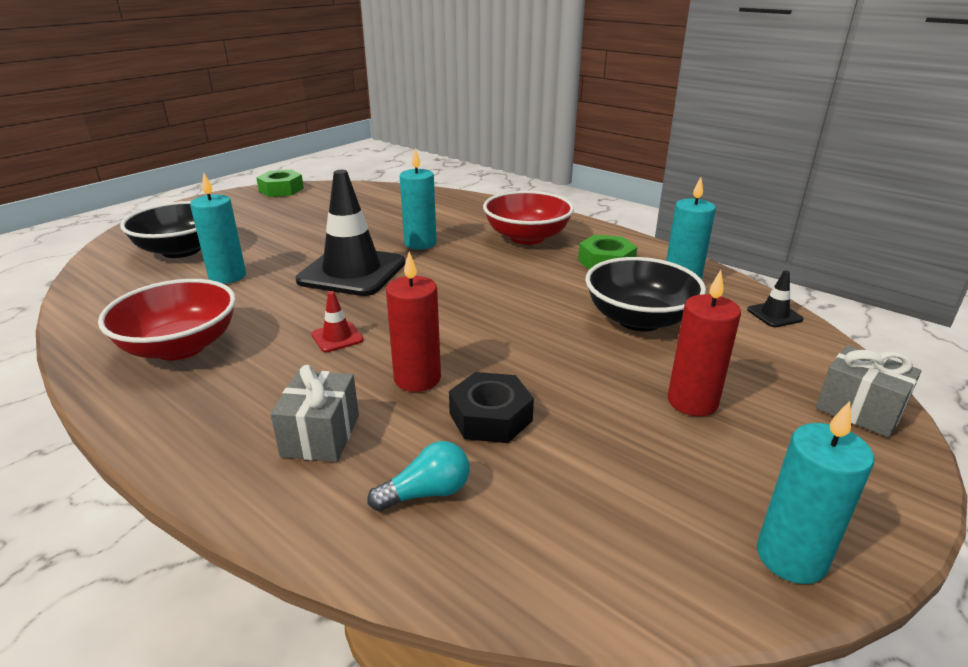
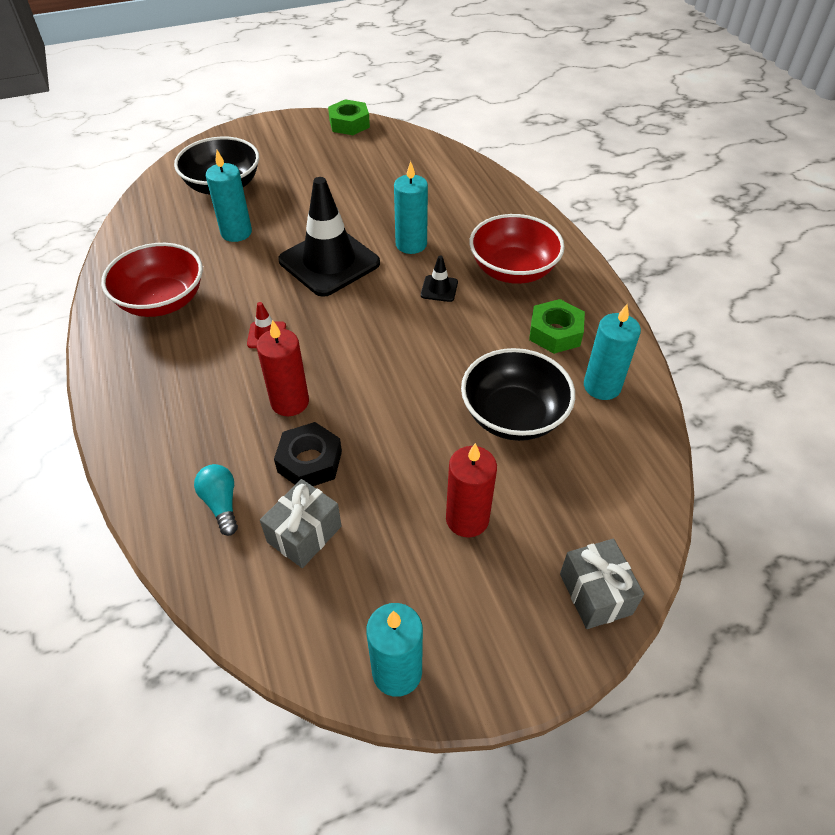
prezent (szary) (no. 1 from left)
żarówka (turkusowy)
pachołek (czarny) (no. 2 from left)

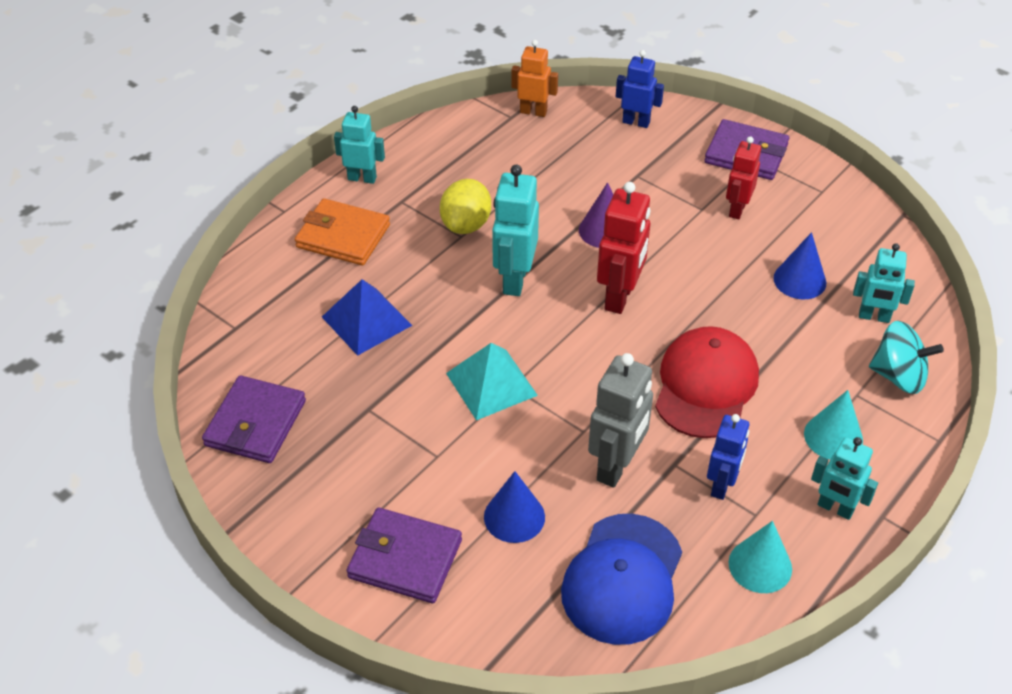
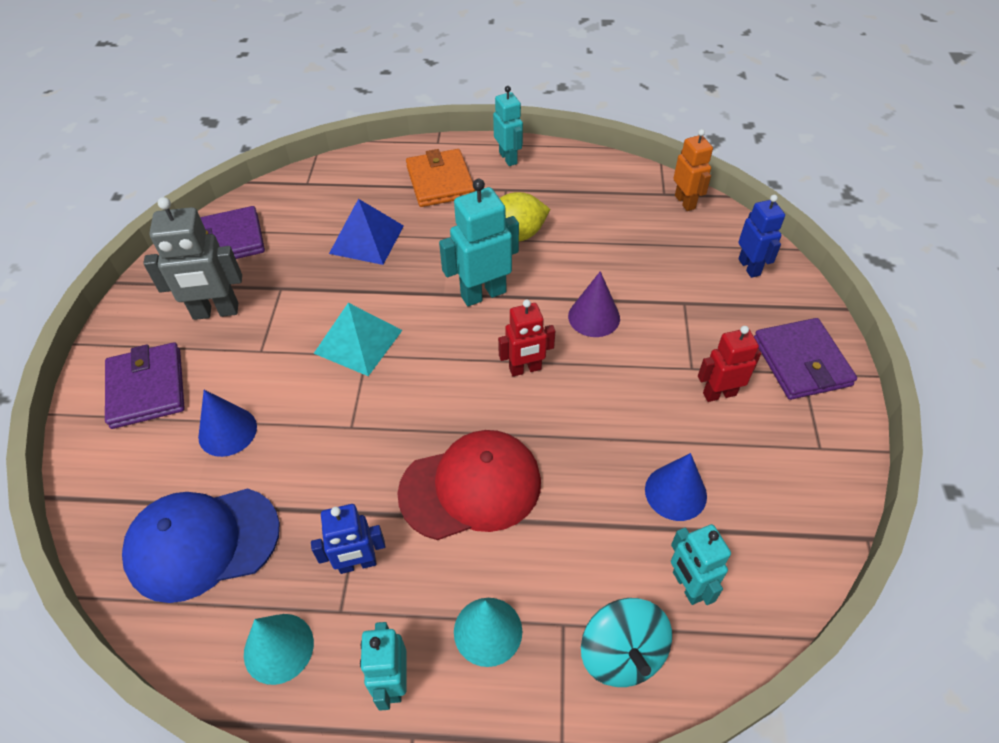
robot (szary)
robot (czerwony) (no. 1 from left)

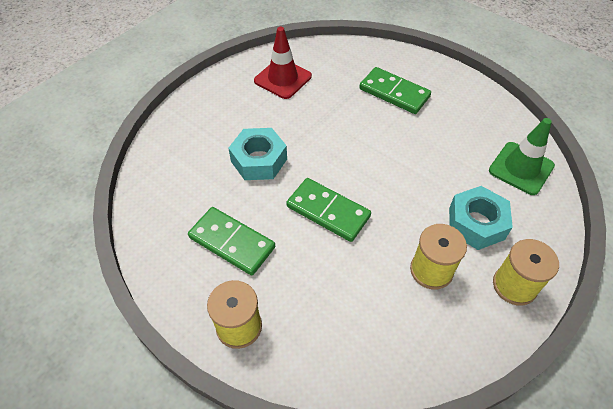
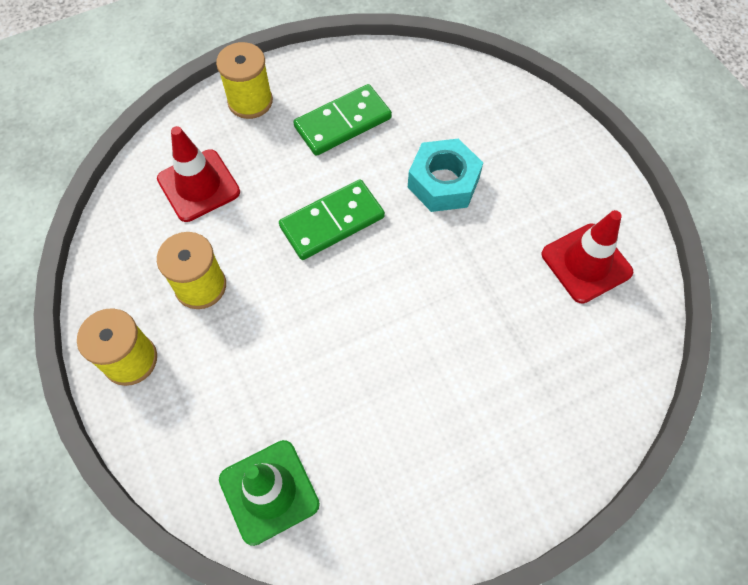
kostka domina (zielony) (no. 3 from left in the first image)
nakrętka (turkusowy) (no. 2 from left in the first image)
pachołek (czerwony) (no. 1 from left)

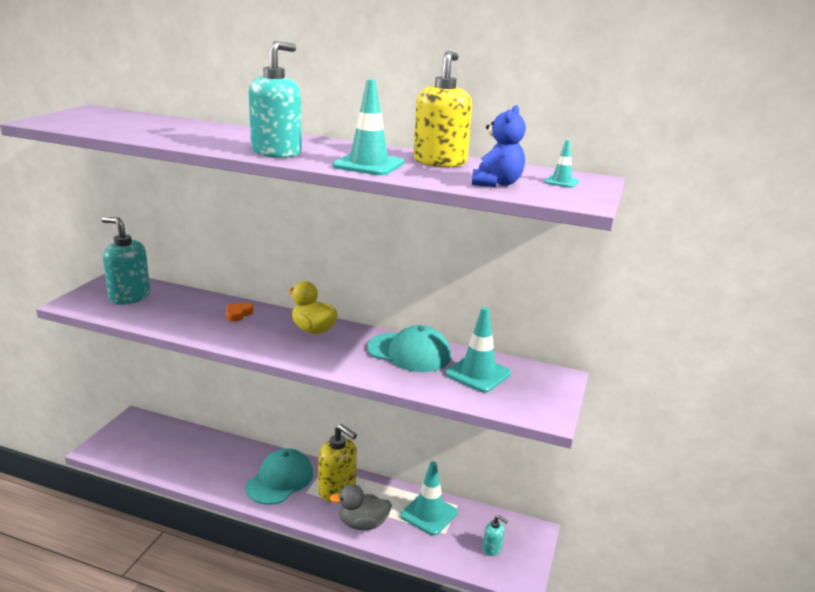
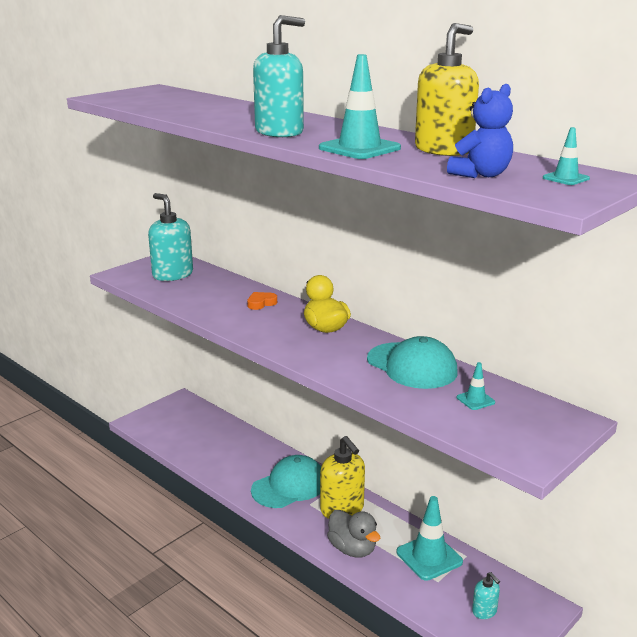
kaczka (szary)
pachołek (turkusowy) (no. 3 from left)

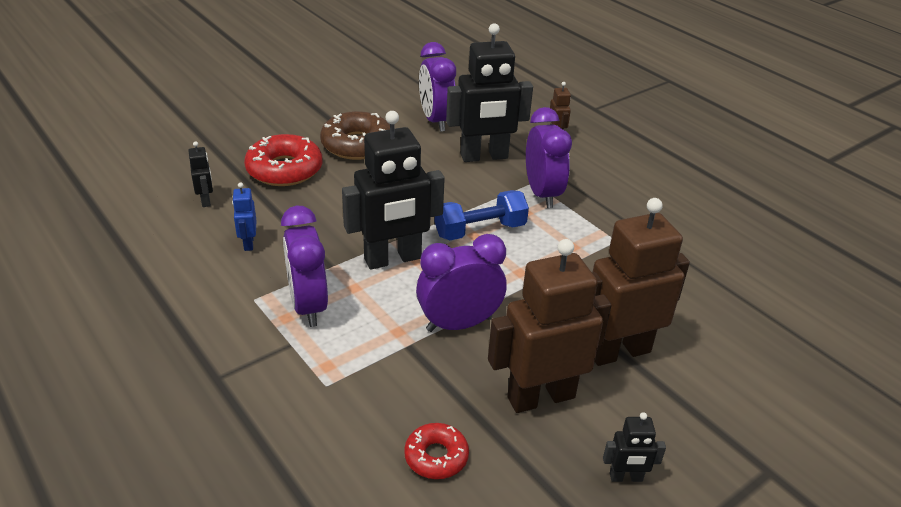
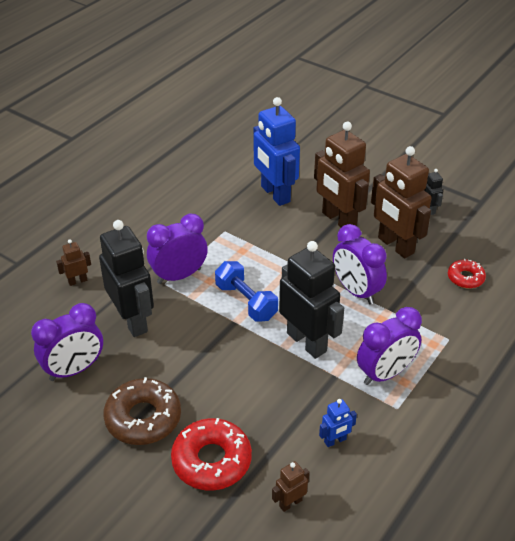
robot (brązowy) (no. 2 from left)
robot (niebieski) (no. 1 from left)

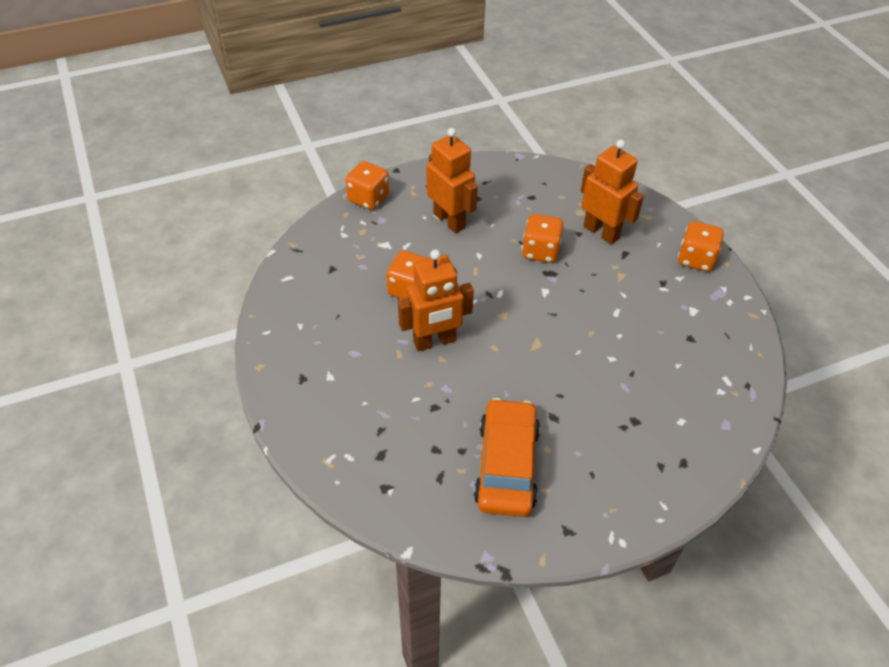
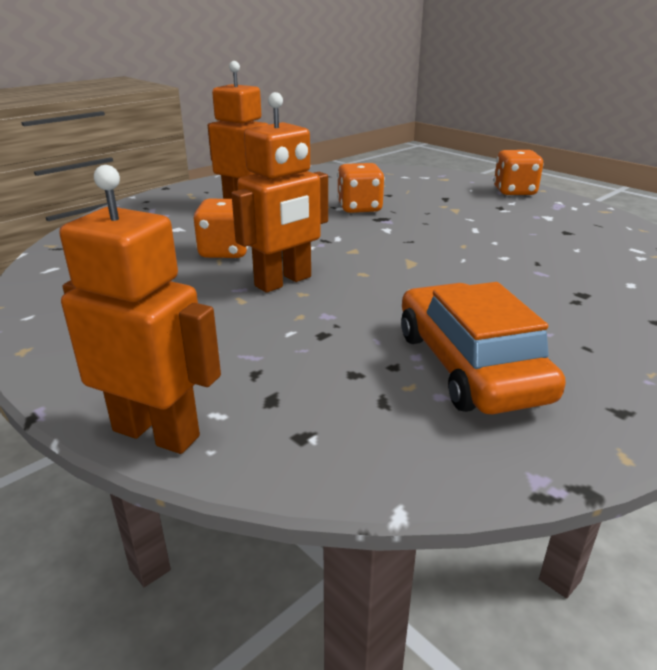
kostka do gry (pomarańczowy) (no. 1 from left in the first image)
robot (pomarańczowy) (no. 1 from left)

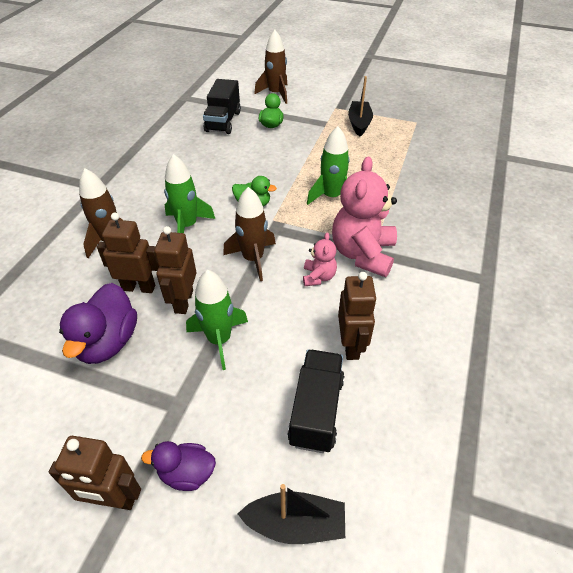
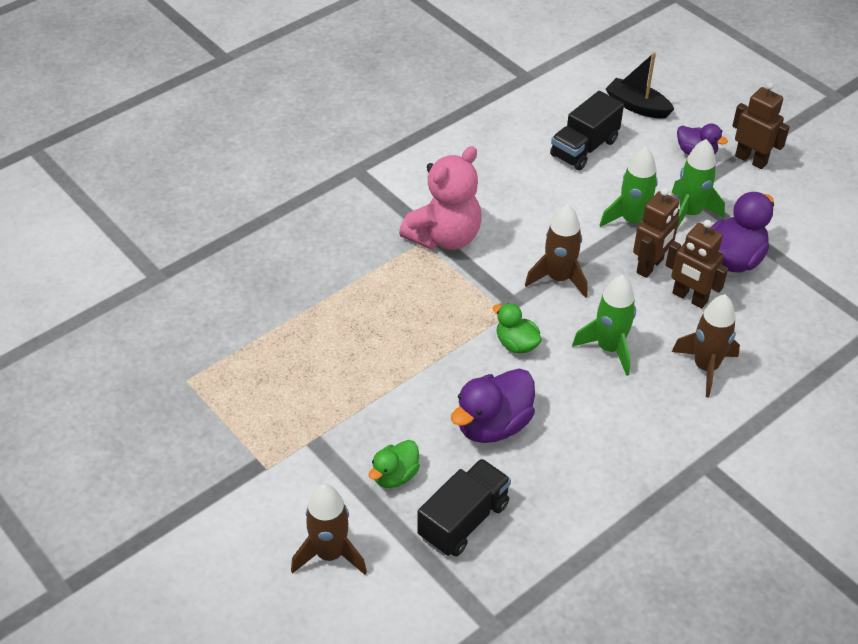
miś (różowy) (no. 1 from left in the first image)
rakieta (zielony) (no. 3 from left)
robot (brązowy) (no. 4 from left in the first image)
łódka (czarny) (no. 2 from left in the first image)
kaczka (fioletowy) (no. 1 from left)

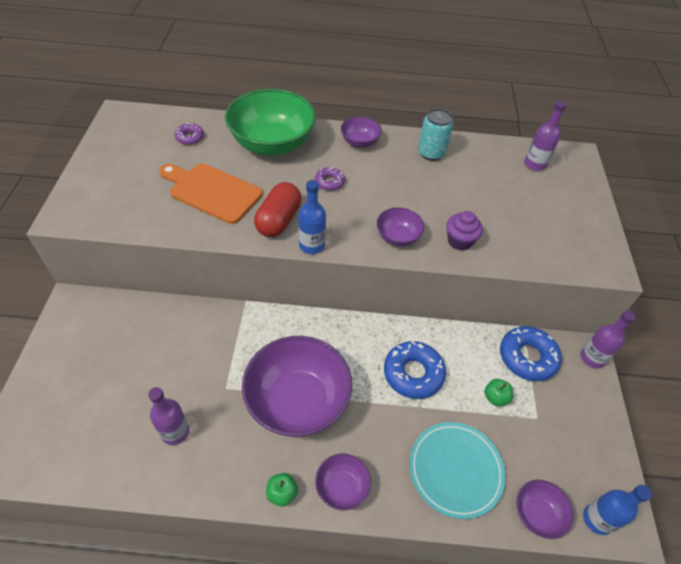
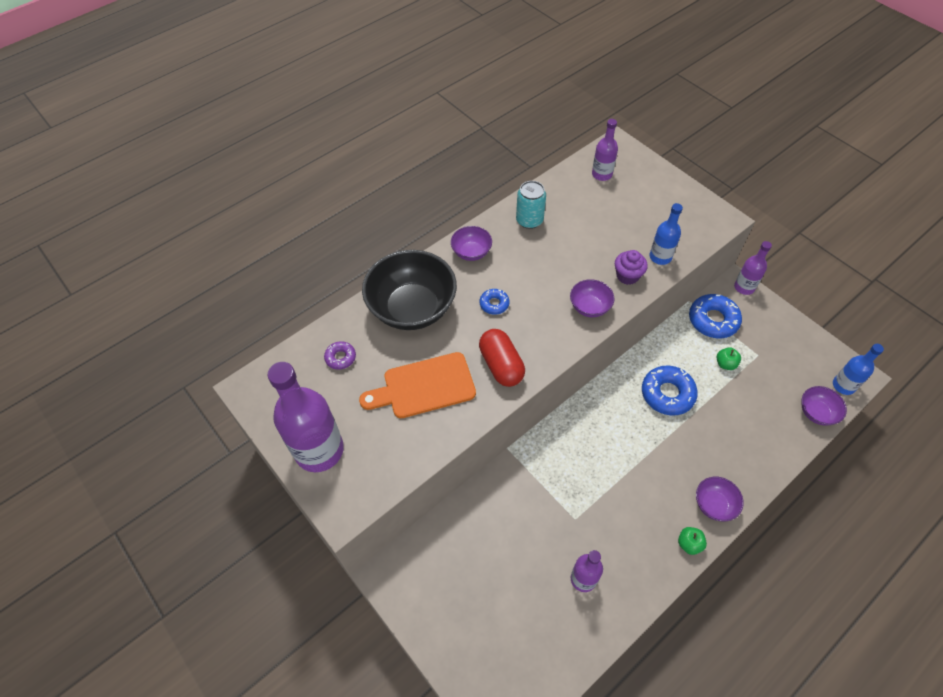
miska (czarny)
miska (fioletowy) (no. 1 from left in the first image)
butelka (niebieski) (no. 1 from left)
donut (niebieski) (no. 1 from left)
talerz (turkusowy)
butelka (fioletowy) (no. 1 from left)

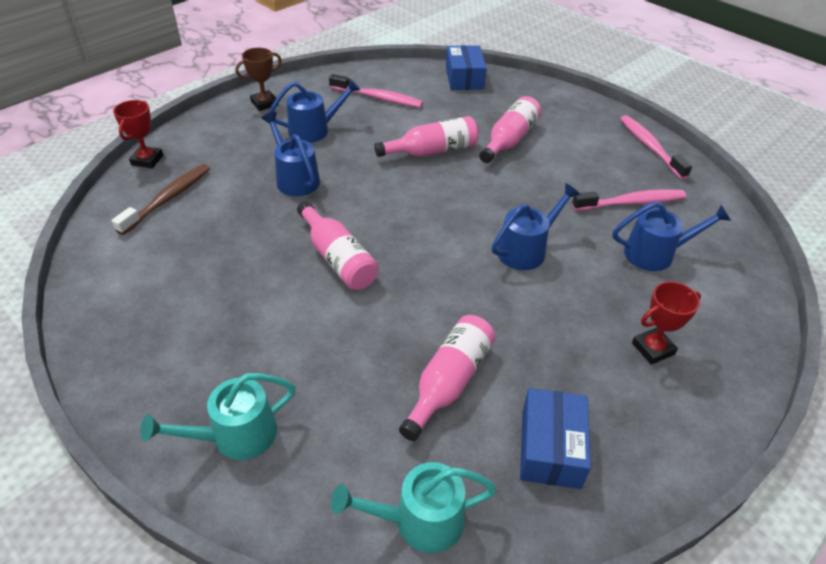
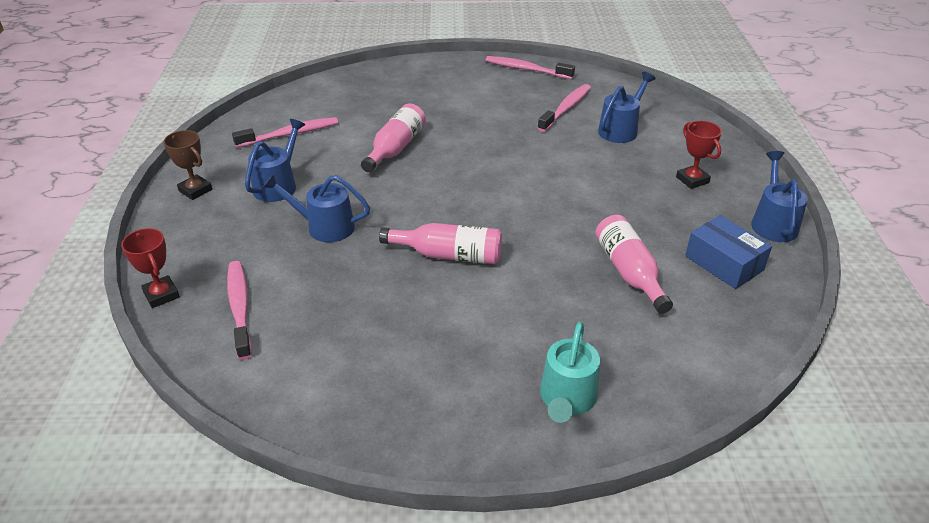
szczoteczka do zębów (różowy) (no. 1 from left)
puchar (brązowy)
konewka (turkusowy) (no. 2 from left in the first image)
pudełko (niebieski) (no. 1 from left in the first image)
butelka (różowy) (no. 4 from left in the first image)
konewka (niebieski) (no. 4 from left)
puchar (czerwony) (no. 2 from left)

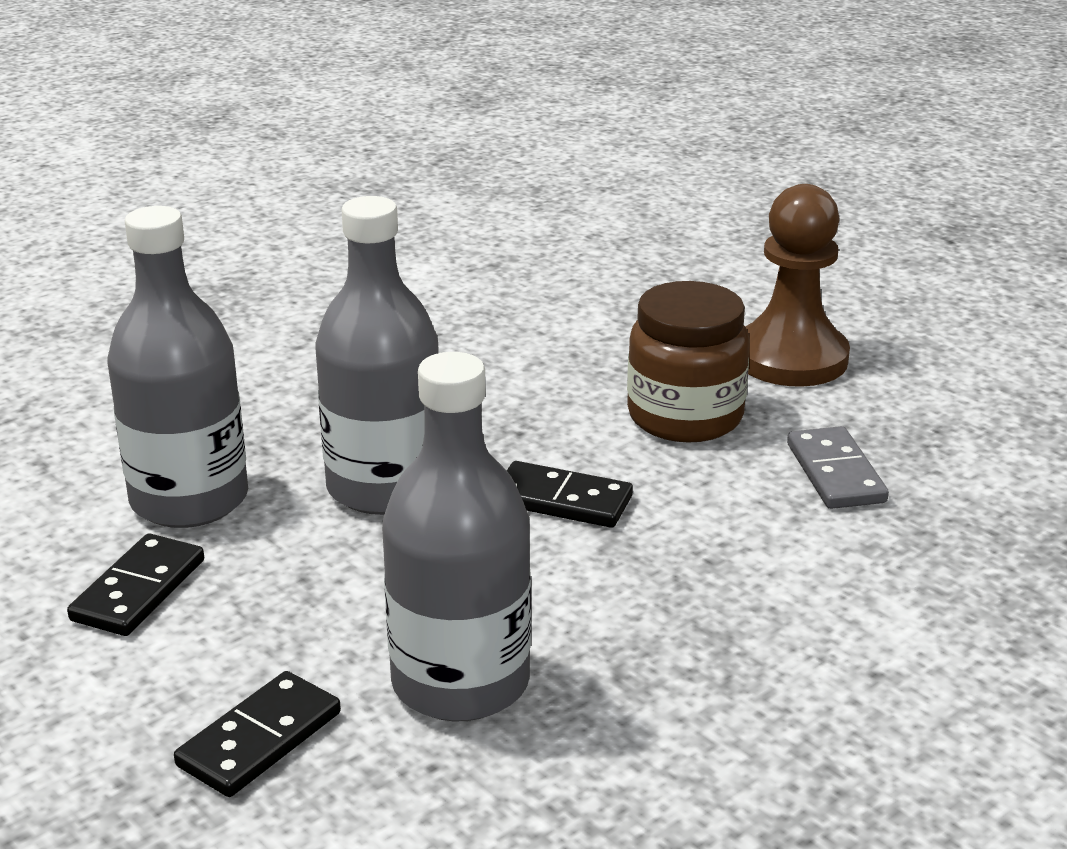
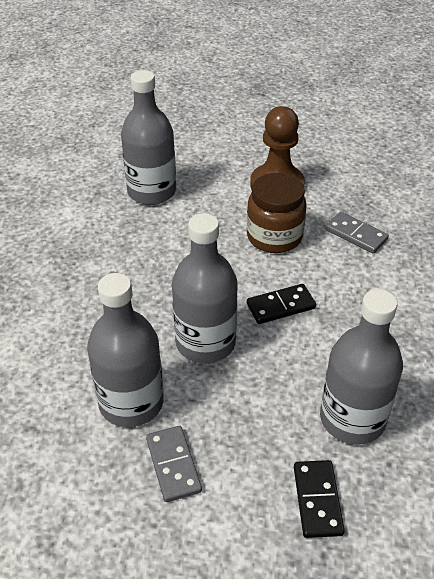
kostka domina (szary) (no. 1 from left)
butelka (szary) (no. 2 from left)

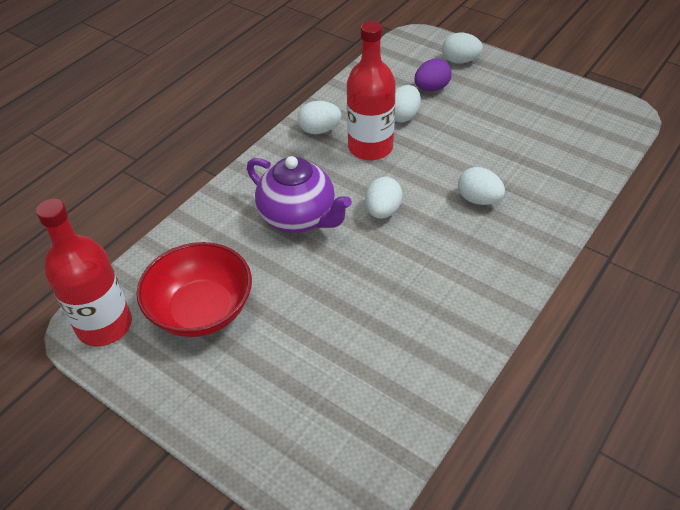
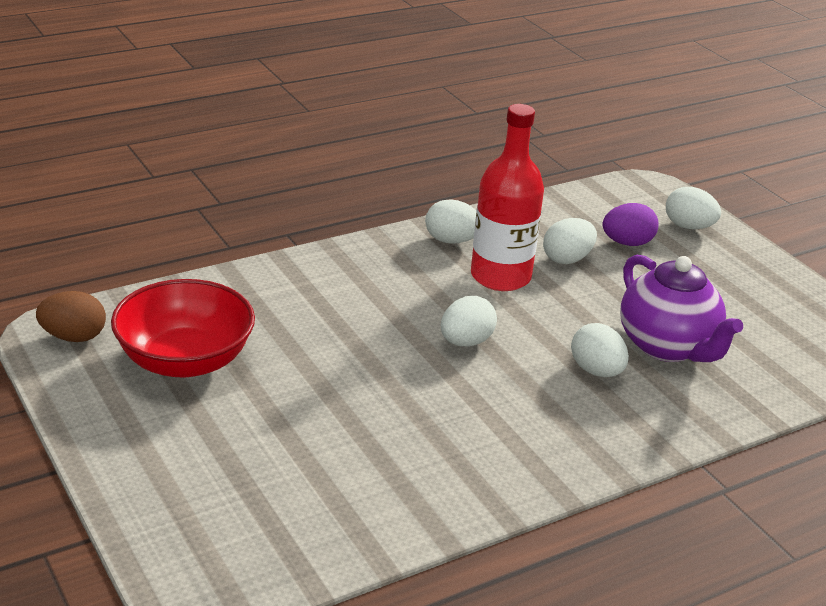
jajko (brązowy)
imbryk (fioletowy)

